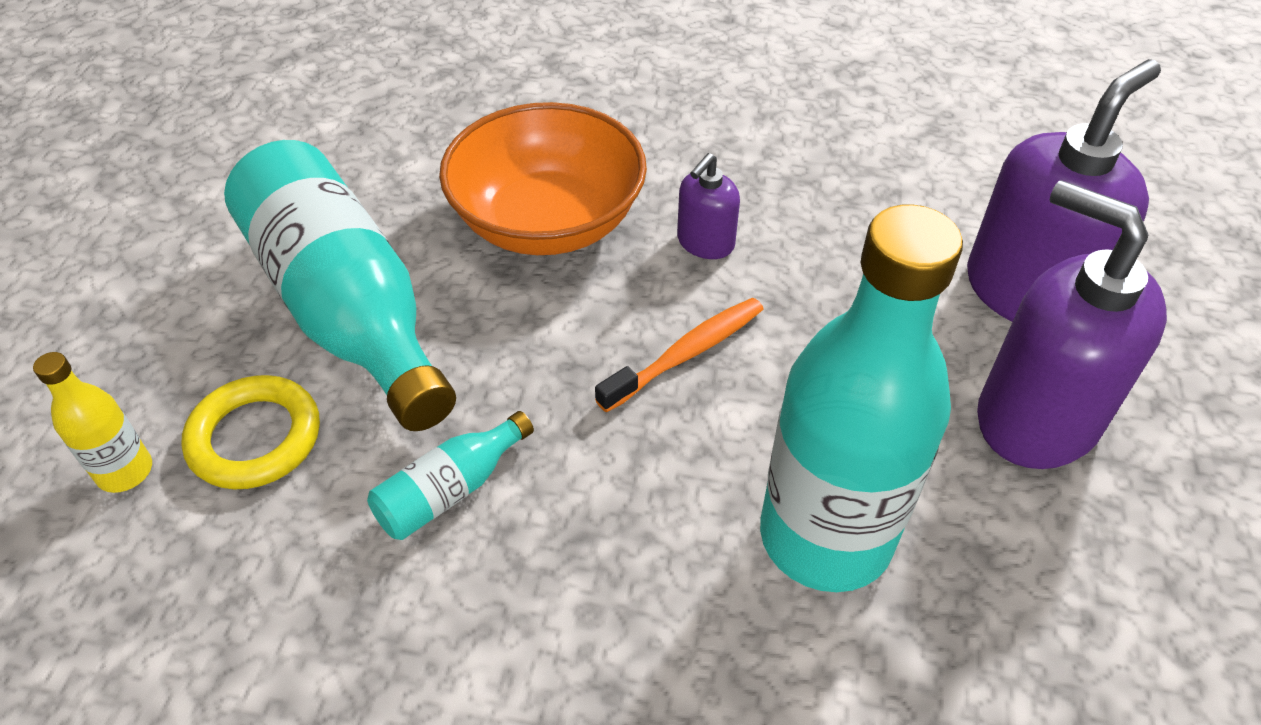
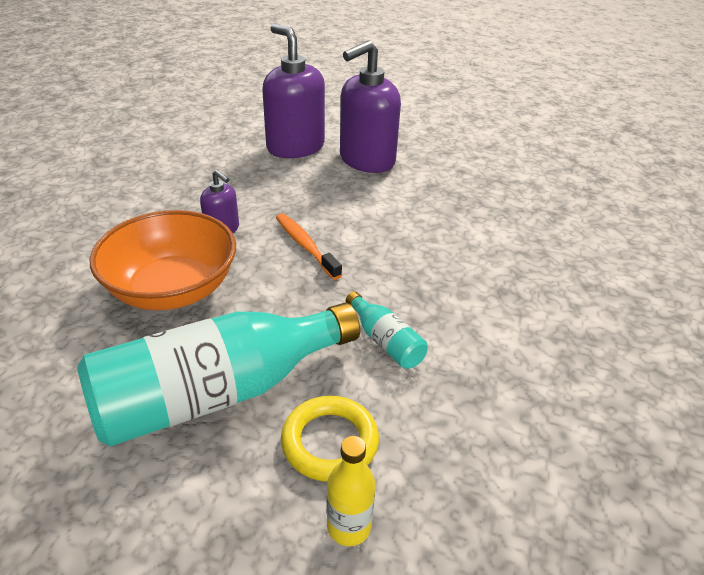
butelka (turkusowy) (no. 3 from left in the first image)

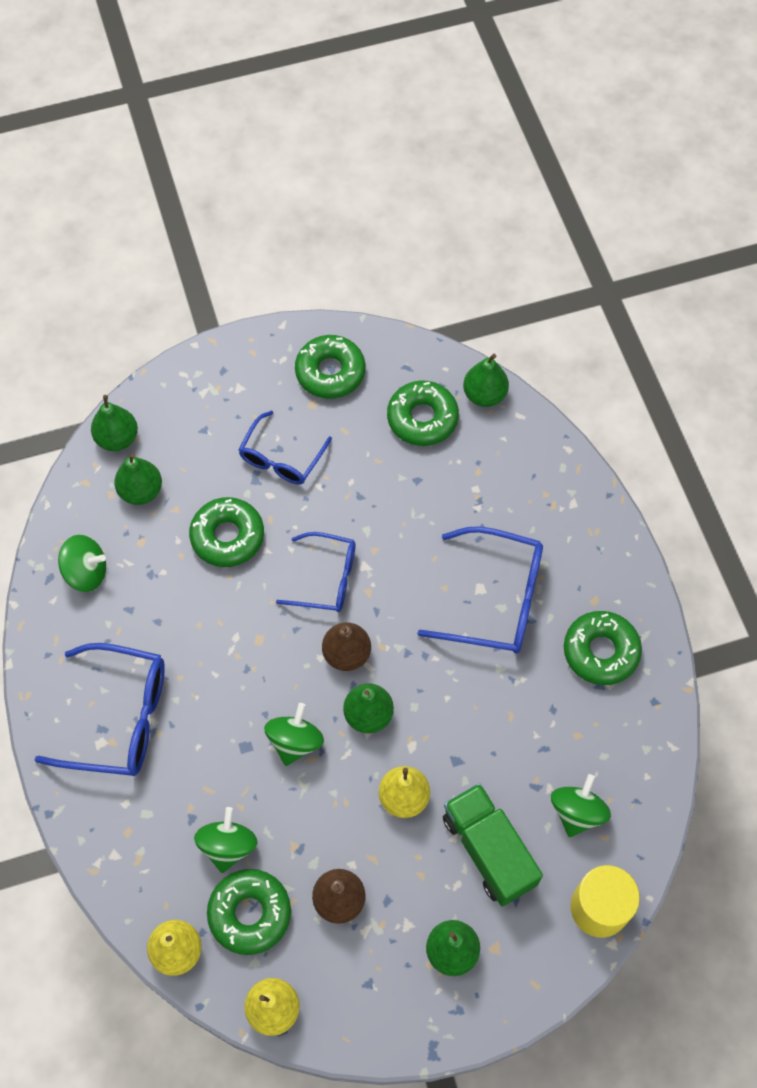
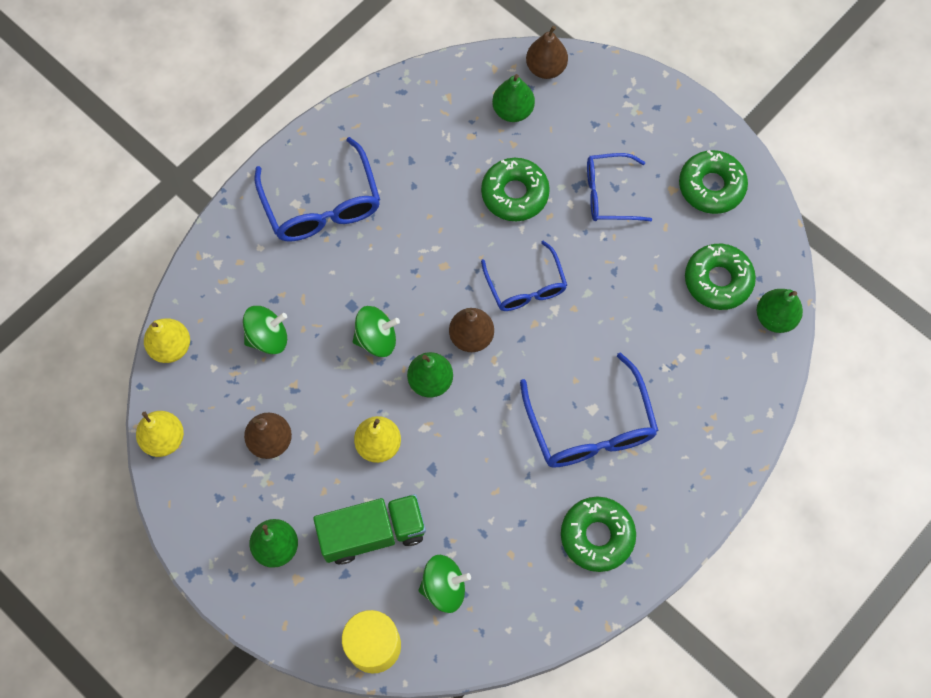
bączek (zielony) (no. 1 from left in the first image)
gruszka (brązowy) (no. 3 from left)
donut (zielony) (no. 2 from left in the first image)
ciężarówka (zielony)

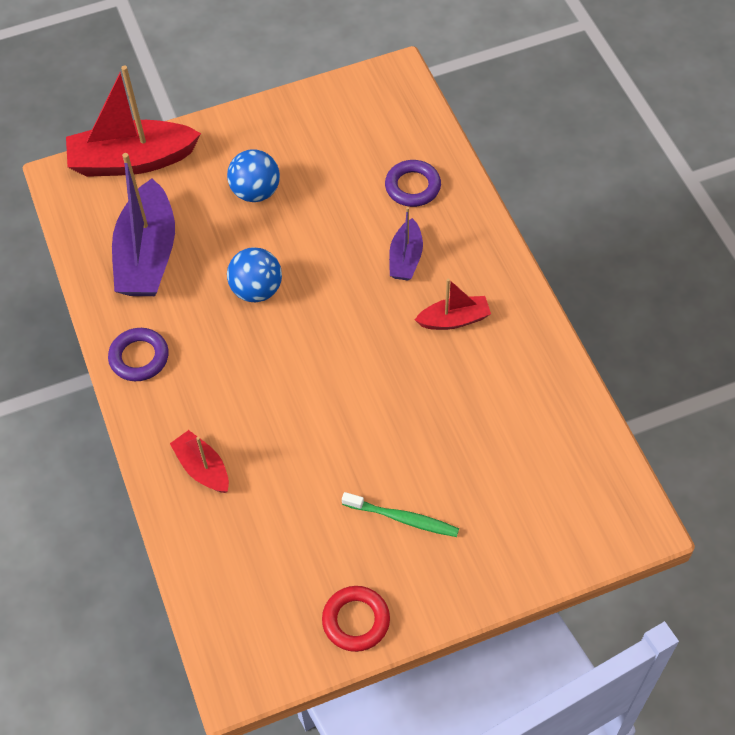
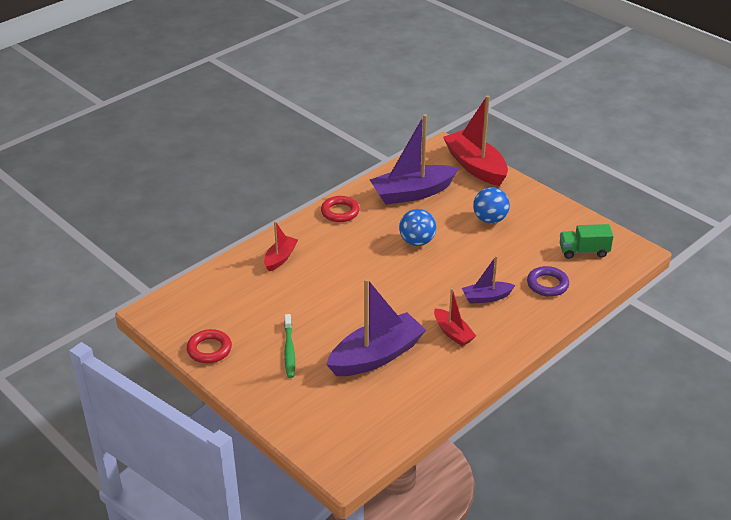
pierścień (czerwony) (no. 2 from left)
łódka (fioletowy) (no. 1 from left)
ciężarówka (zielony)

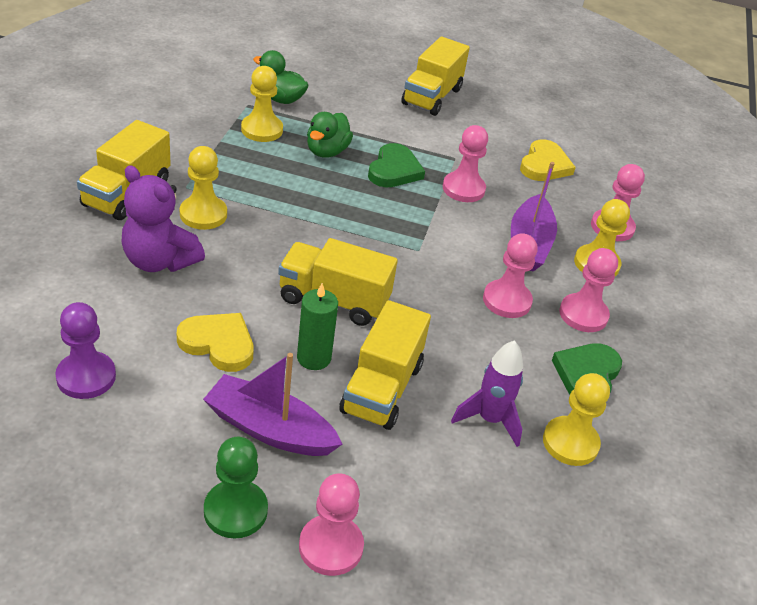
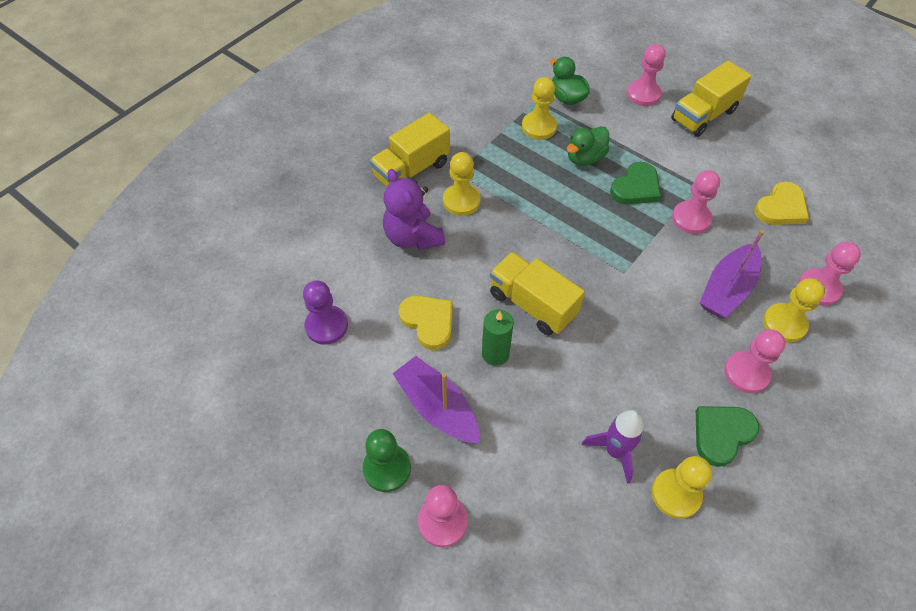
ciężarówka (żółty) (no. 3 from left in the first image)
pionek (różowy) (no. 2 from left)

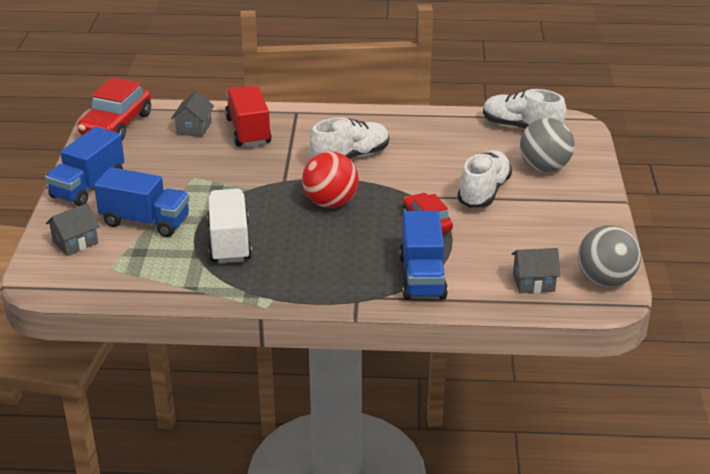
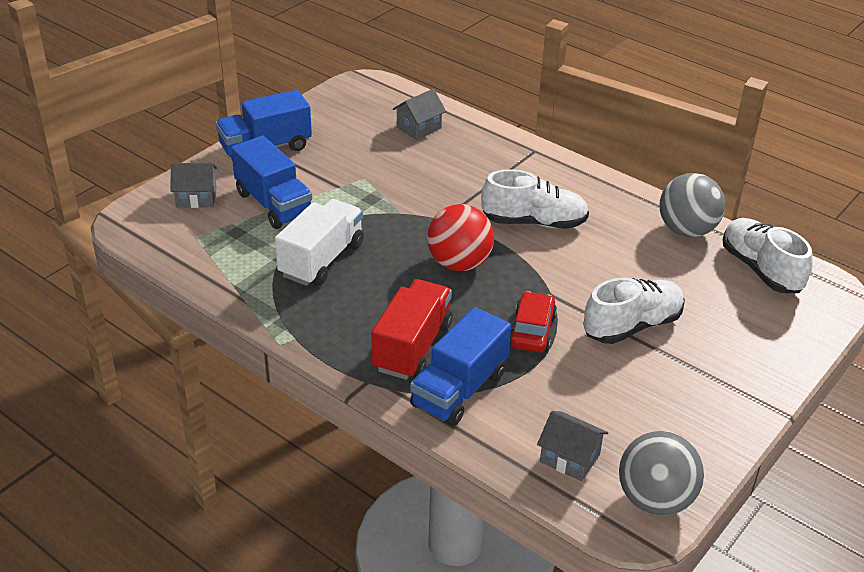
samochód (czerwony) (no. 1 from left in the first image)
ciężarówka (czerwony)
piłka (szary) (no. 2 from left)

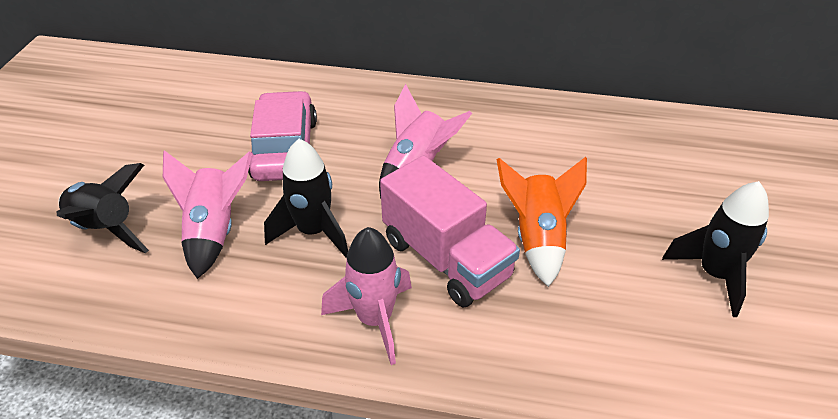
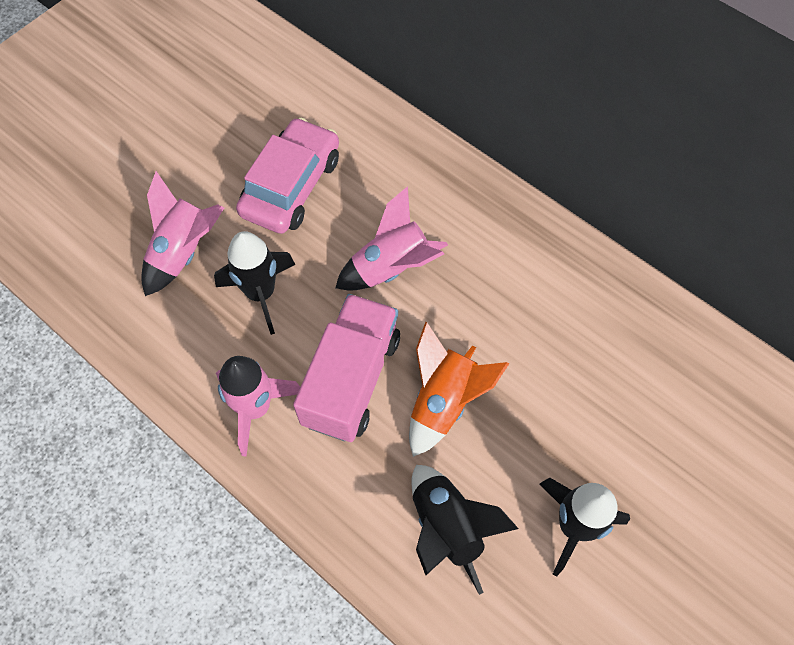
rakieta (czarny) (no. 2 from left)
ciężarówka (różowy)

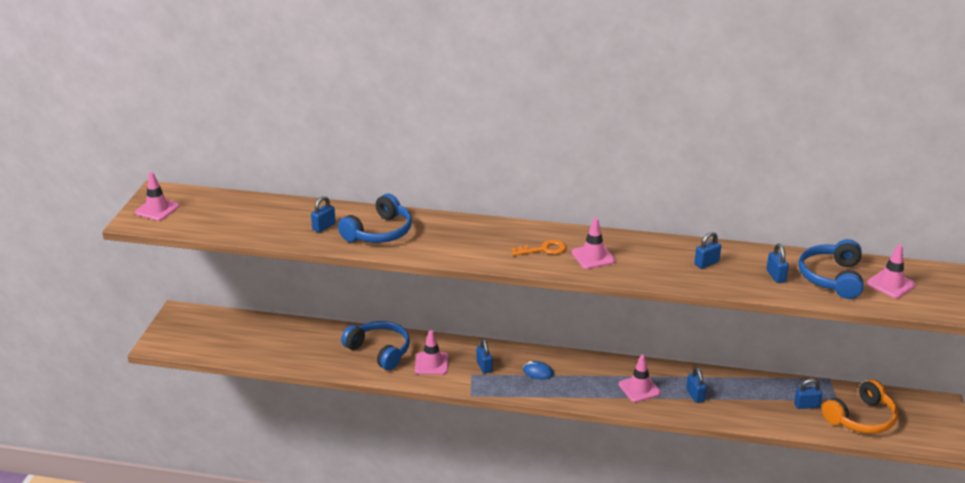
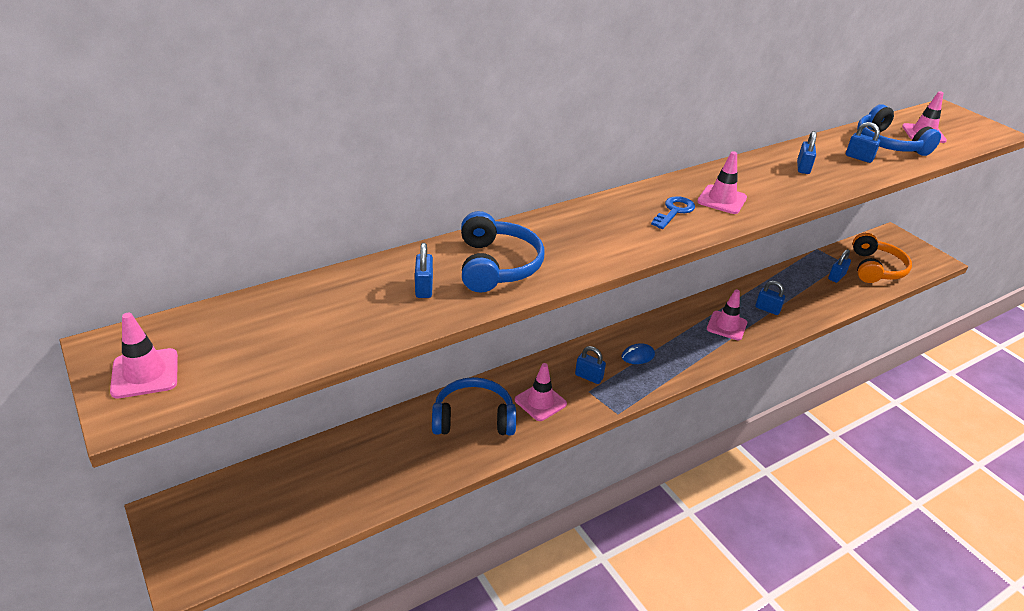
klucz (niebieski)

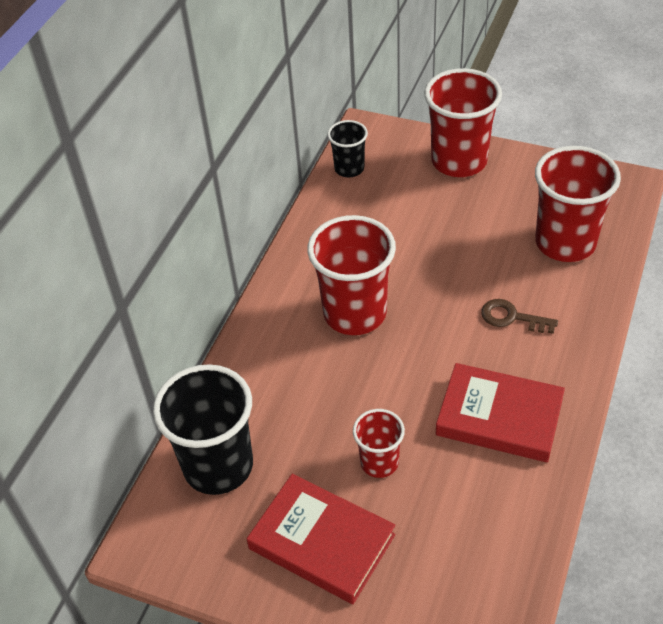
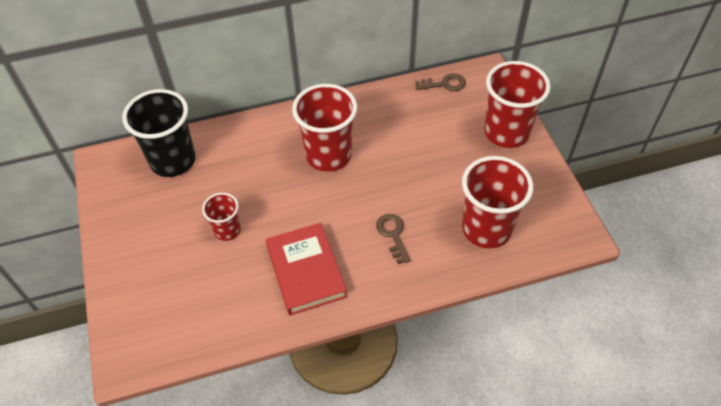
książka (czerwony) (no. 1 from left in the first image)
klucz (brązowy) (no. 2 from left)

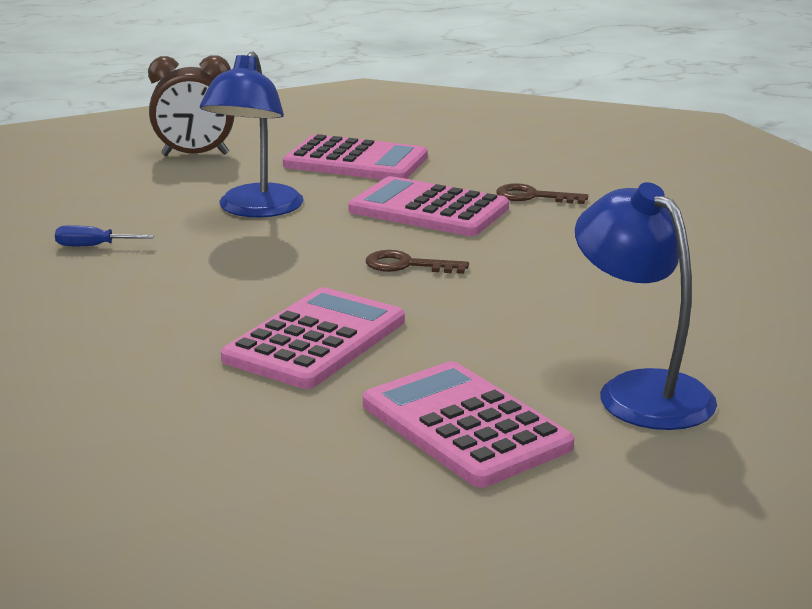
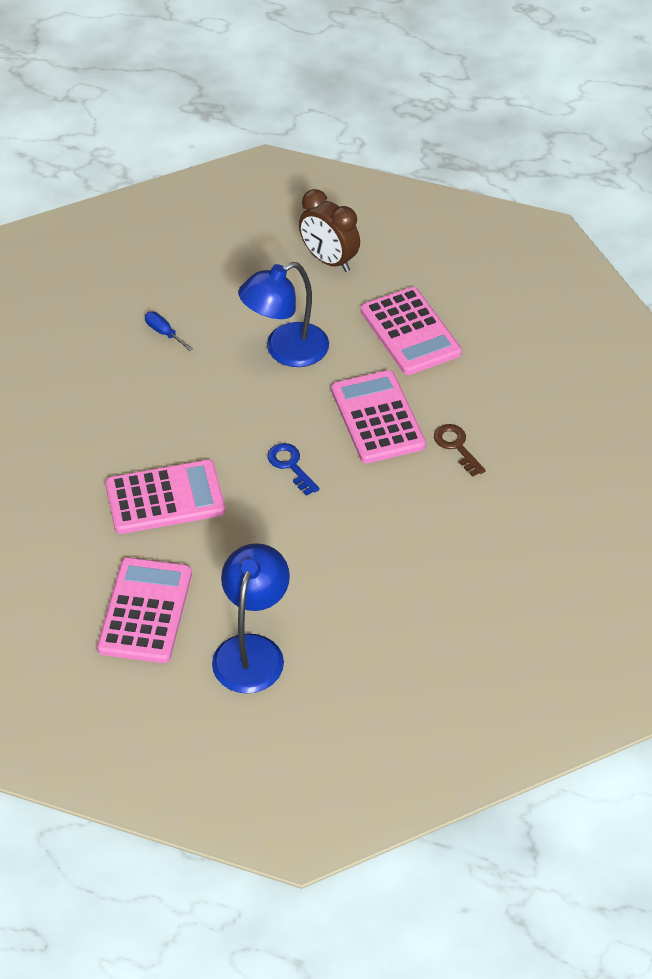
klucz (niebieski)

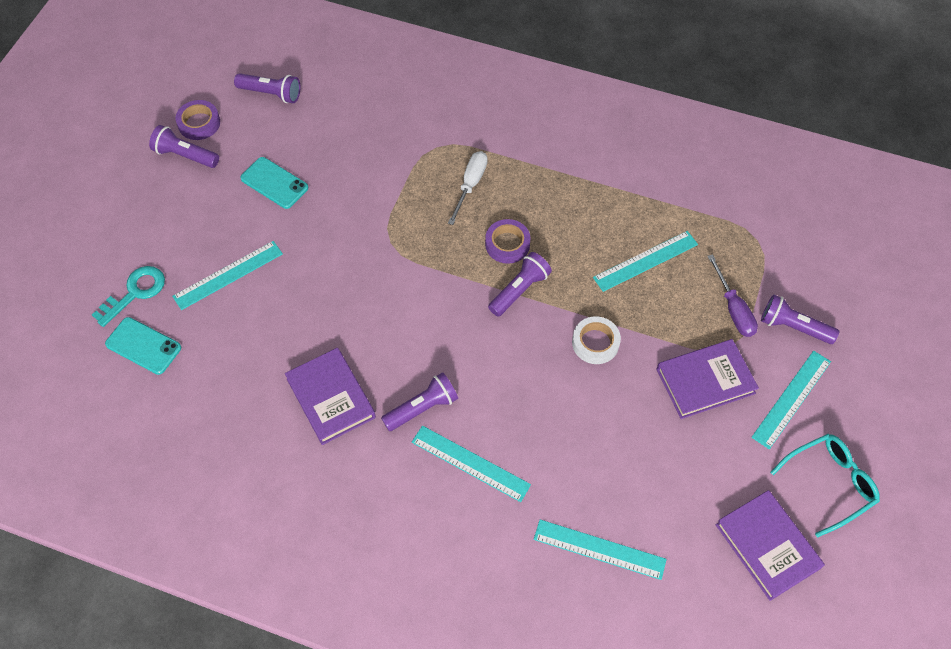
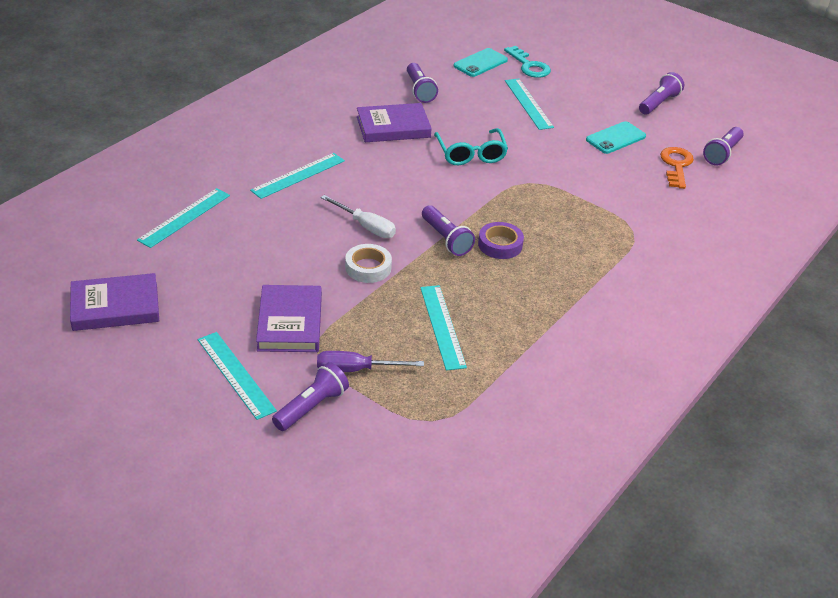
taśma klejąca (fioletowy) (no. 1 from left in the first image)
latarka (fioletowy) (no. 2 from left)
śrubokręt (biały)
okulary (turkusowy)
klucz (pomarańczowy)

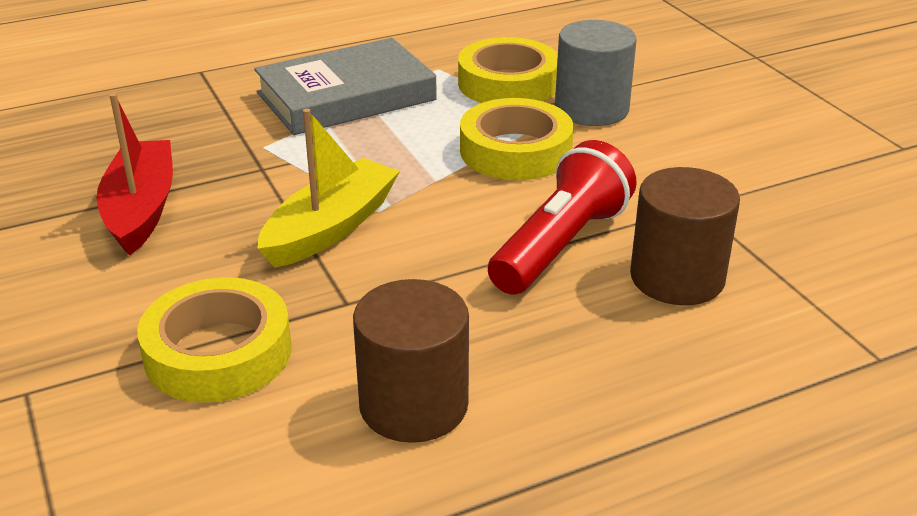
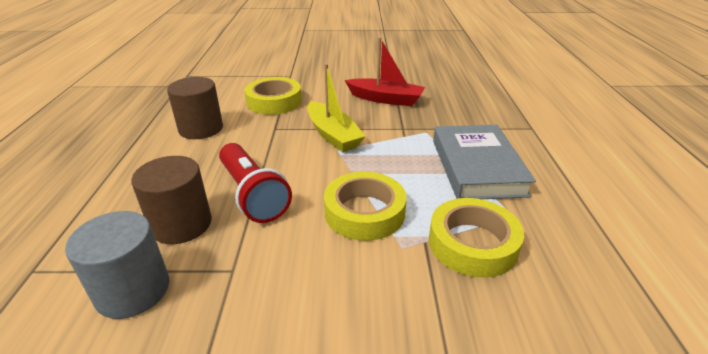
walec (szary)

